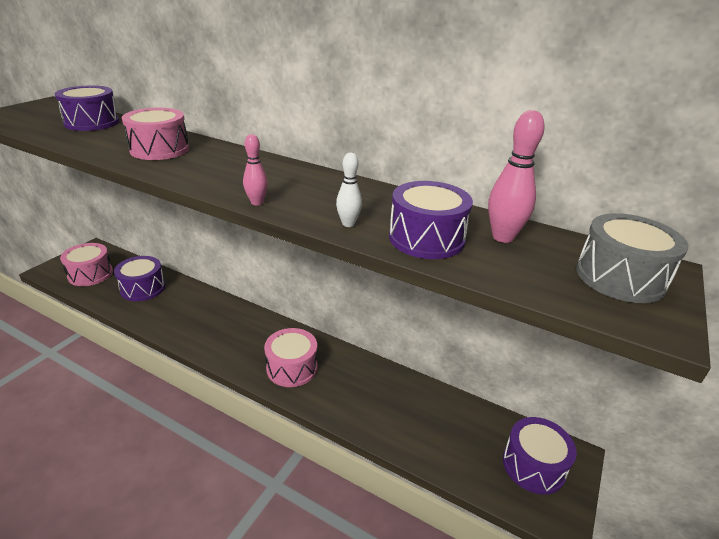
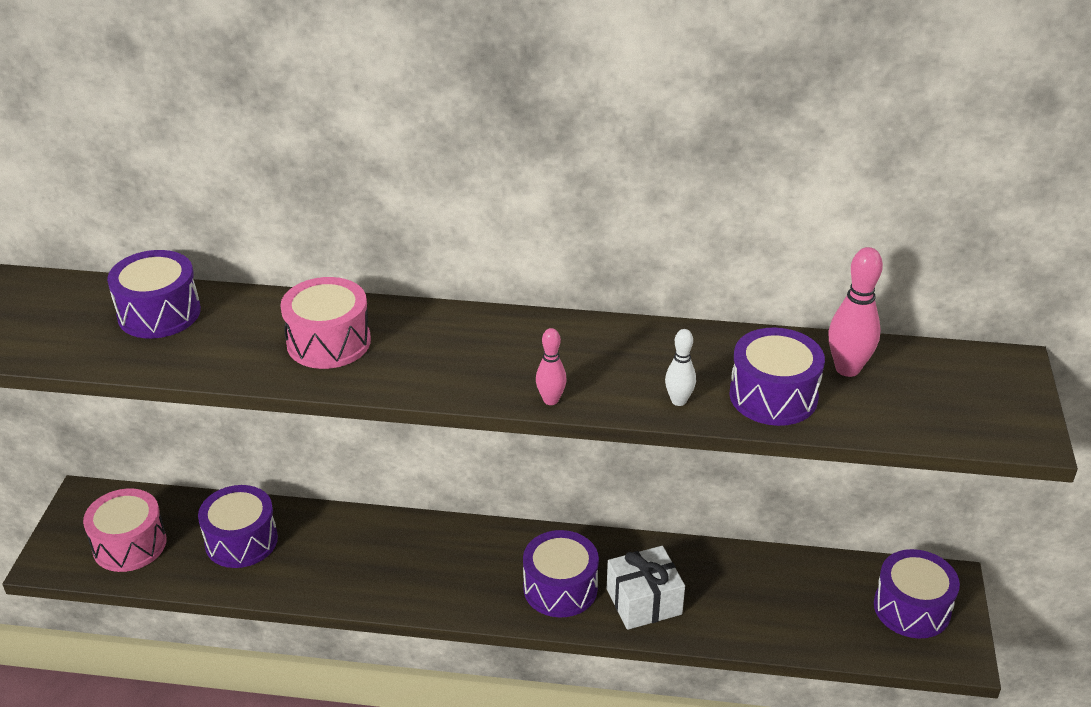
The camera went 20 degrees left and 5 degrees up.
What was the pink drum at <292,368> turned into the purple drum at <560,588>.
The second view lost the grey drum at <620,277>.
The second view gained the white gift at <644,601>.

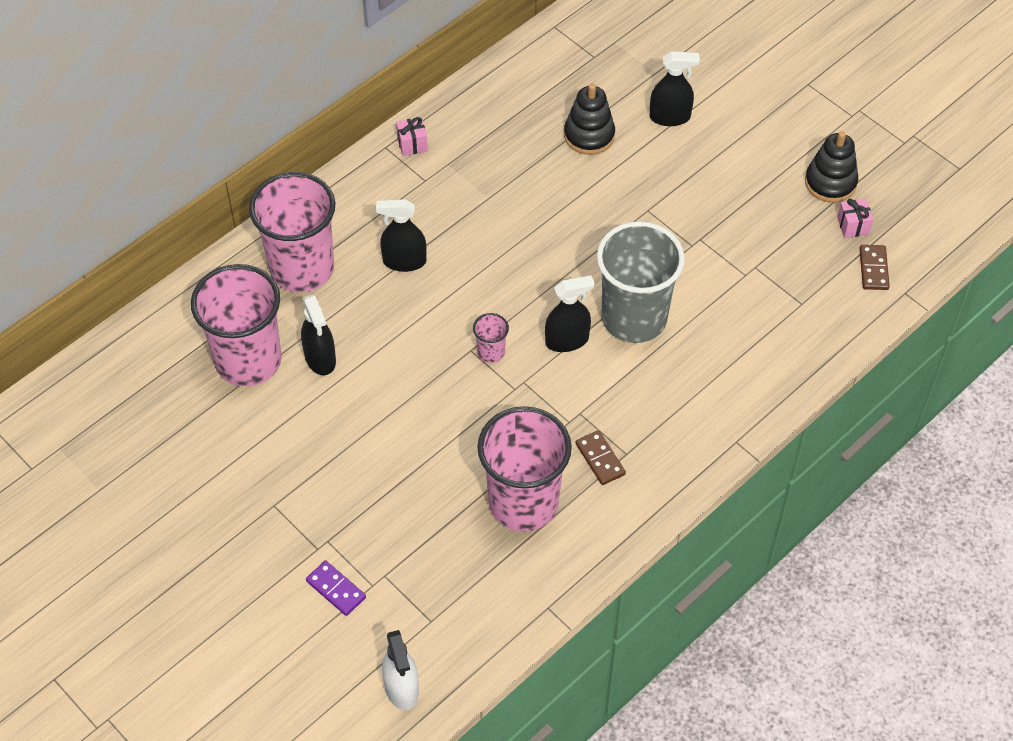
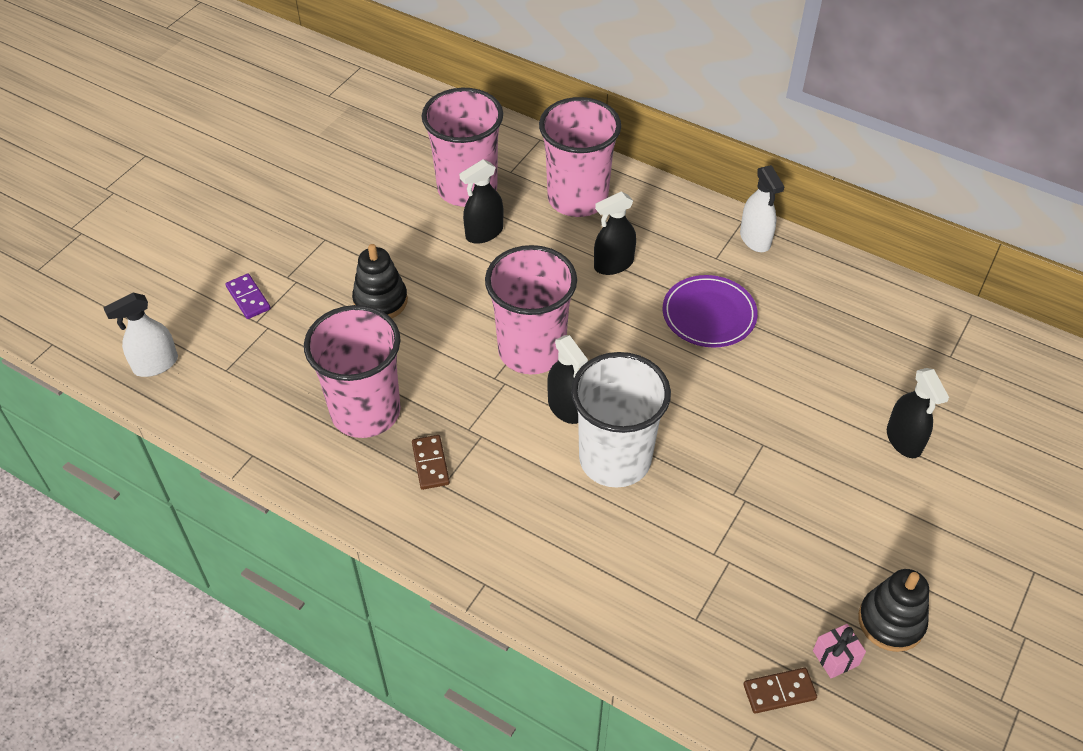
The camera went 75 degrees right and 5 degrees down.
The purple domino at <336,589> ended up facing another way, 60 degrees counterclockwise from before.
The black spray bottle at <404,261> ended up facing another way, 105 degrees counterclockwise from before.
Where the pink gift stood at <412,144>, the white spray bottle came to stand at <755,239>.
The size of the pink cup at <491,352> changed by a factor of 2.41.
The black stacking toy ended up elsewhere, having gone from <589,135> to <380,301>.
The brown domino at <600,459> ended up facing another way, 60 degrees counterclockwise from before.
What was the grey cup at <634,318> turned into the white cup at <615,459>.
The second view gained the purple plate at <709,314>.

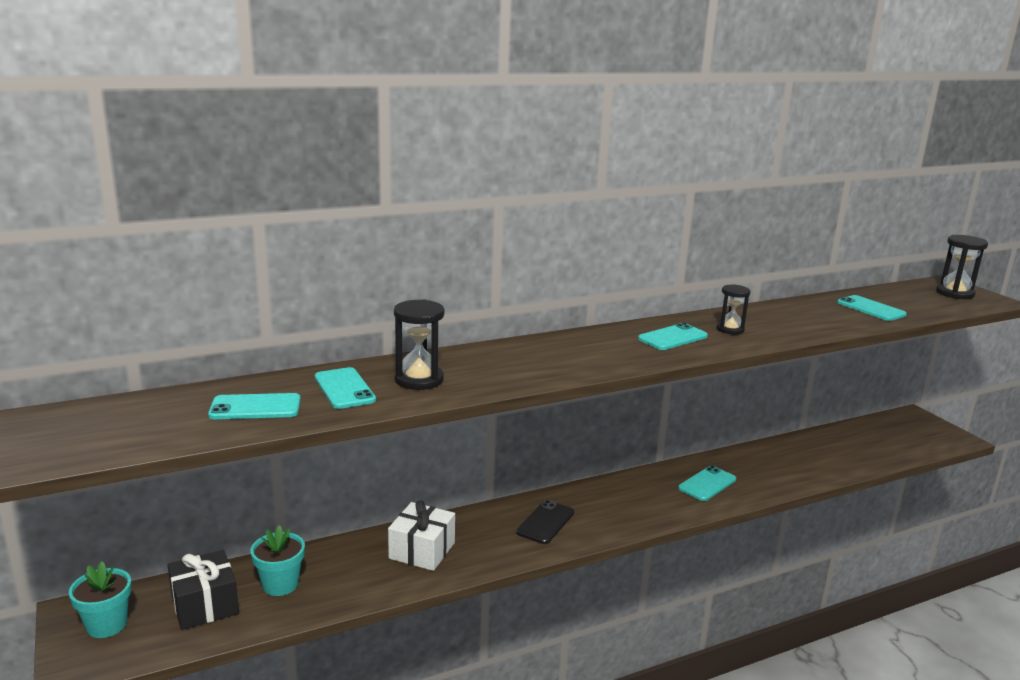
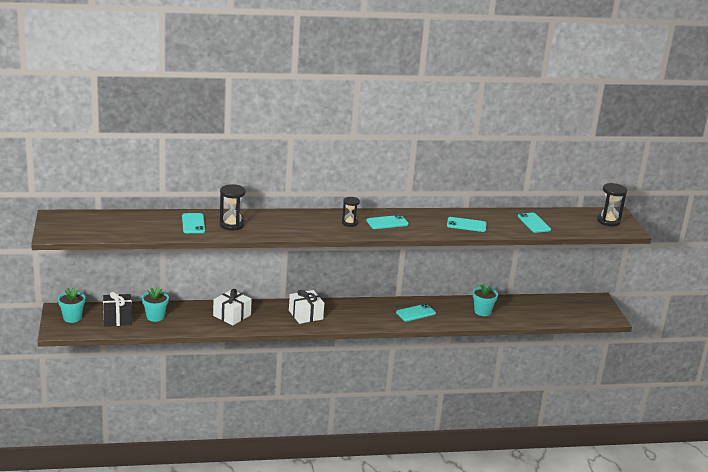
The camera went 15 degrees right and 5 degrees up.
The turquoise phone ended up elsewhere, having gone from <255,407> to <466,225>.
Where the black phone stood at <545,522>, the white gift came to stand at <305,315>.
The black hourglass ended up elsewhere, having gone from <730,329> to <349,223>.
The second view gained the turquoise flower pot at <482,311>.

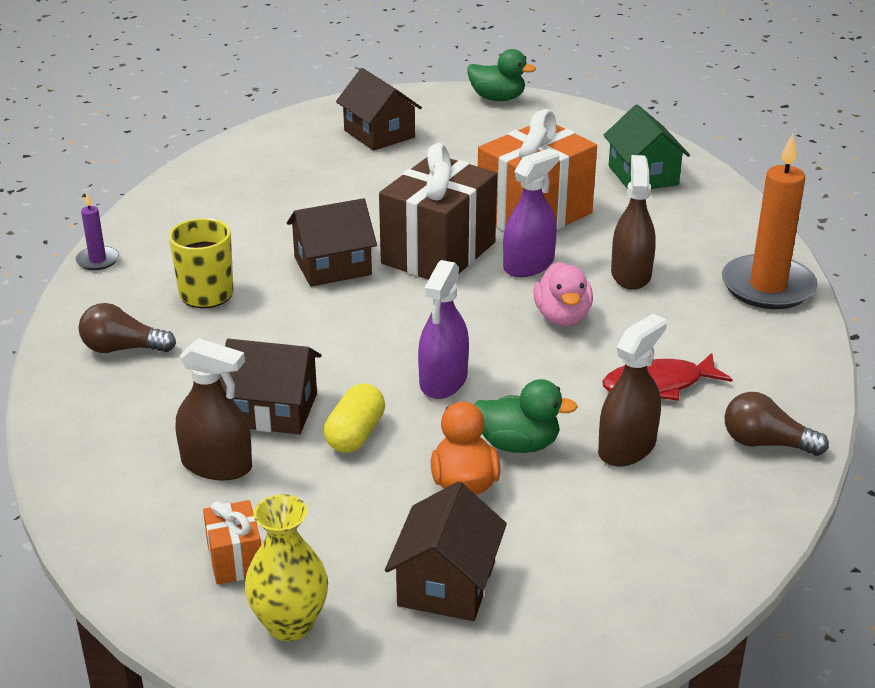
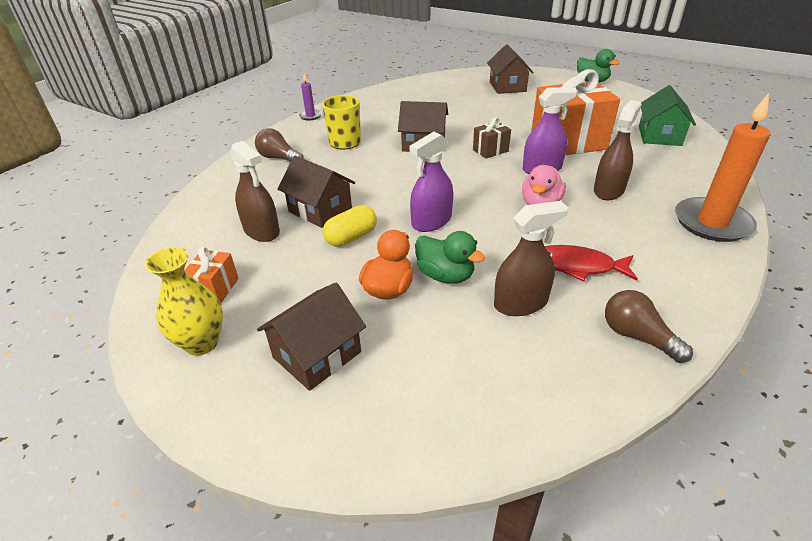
The camera went 30 degrees right and 5 degrees up.
The size of the brown gift at <438,253> changed by a factor of 0.46.

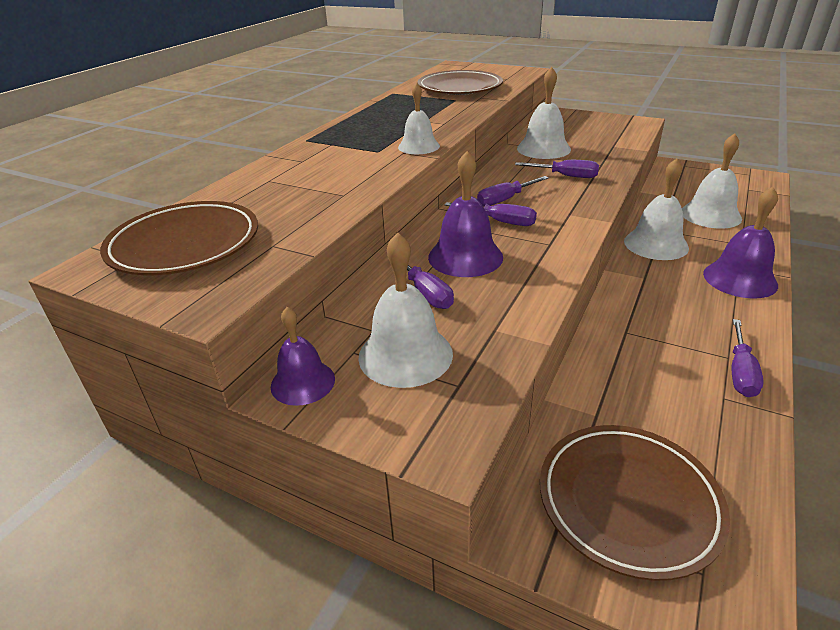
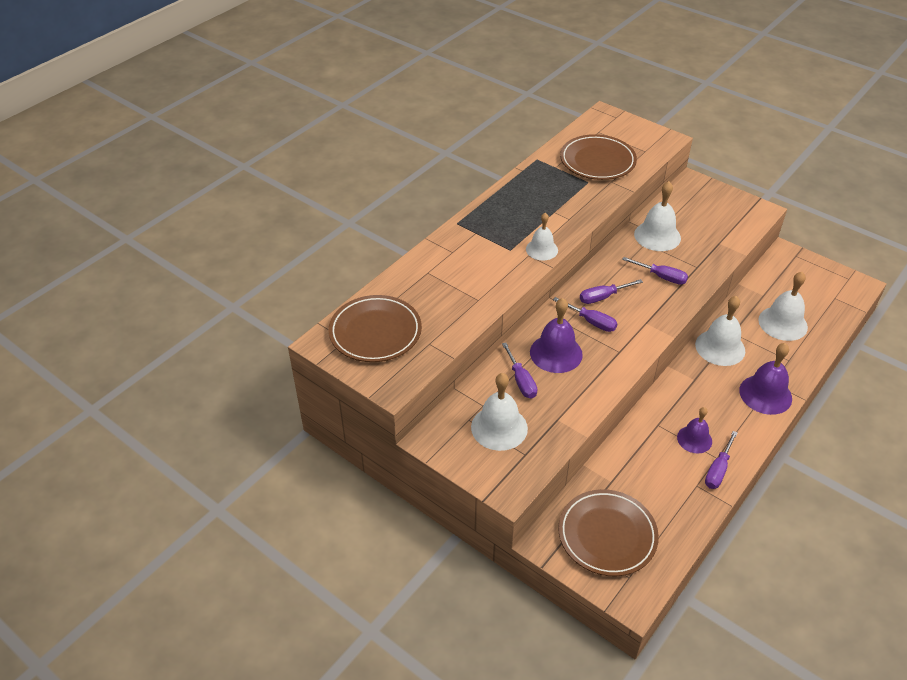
The camera went 10 degrees right and 10 degrees up.
The purple bell ended up elsewhere, having gone from <303,382> to <694,439>.

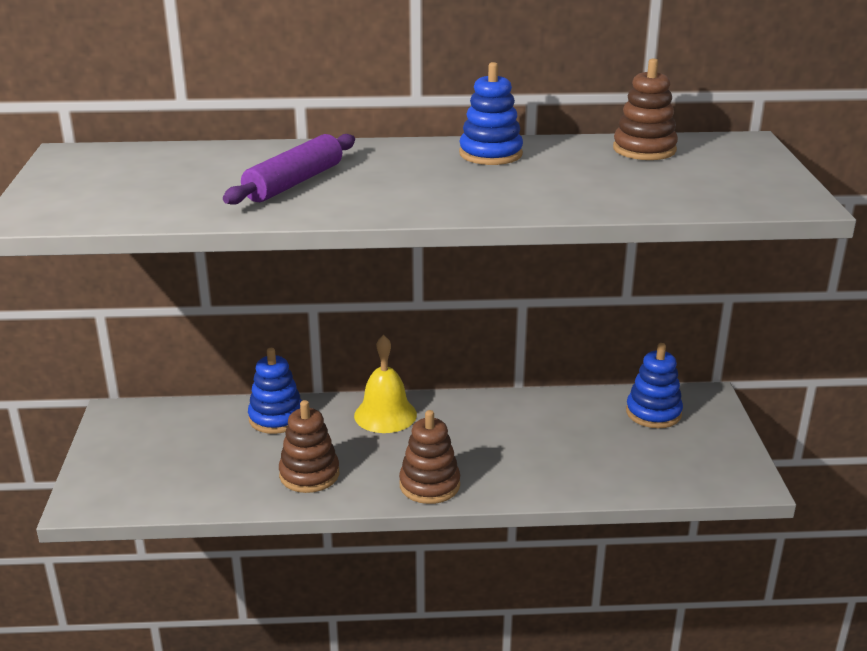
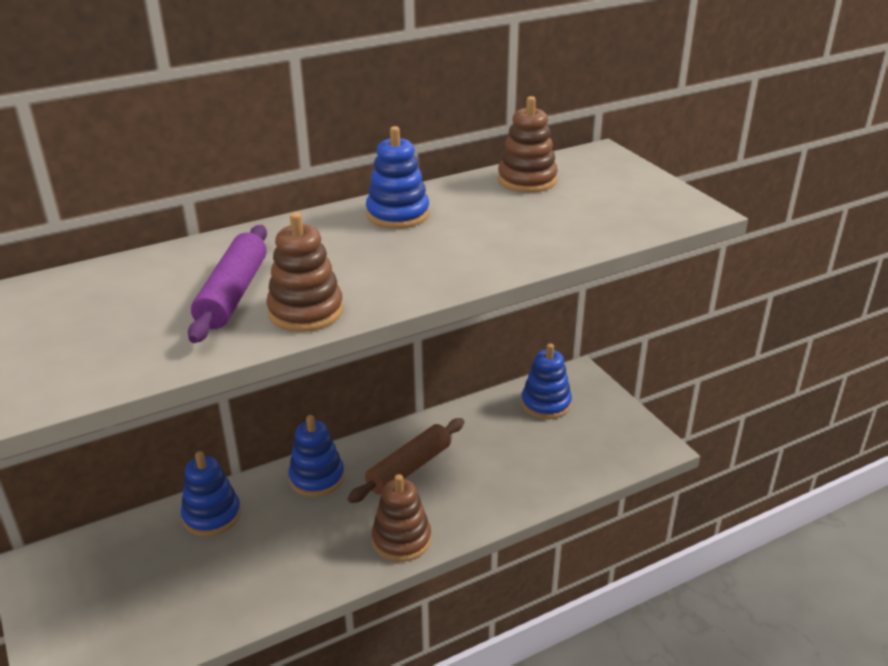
The camera went 25 degrees left and 5 degrees up.
The brown stacking toy ended up elsewhere, having gone from <309,474> to <306,311>.
Where the yellow bell stood at <385,415>, the blue stacking toy came to stand at <317,478>.
The second view gained the brown rolling pin at <409,468>.

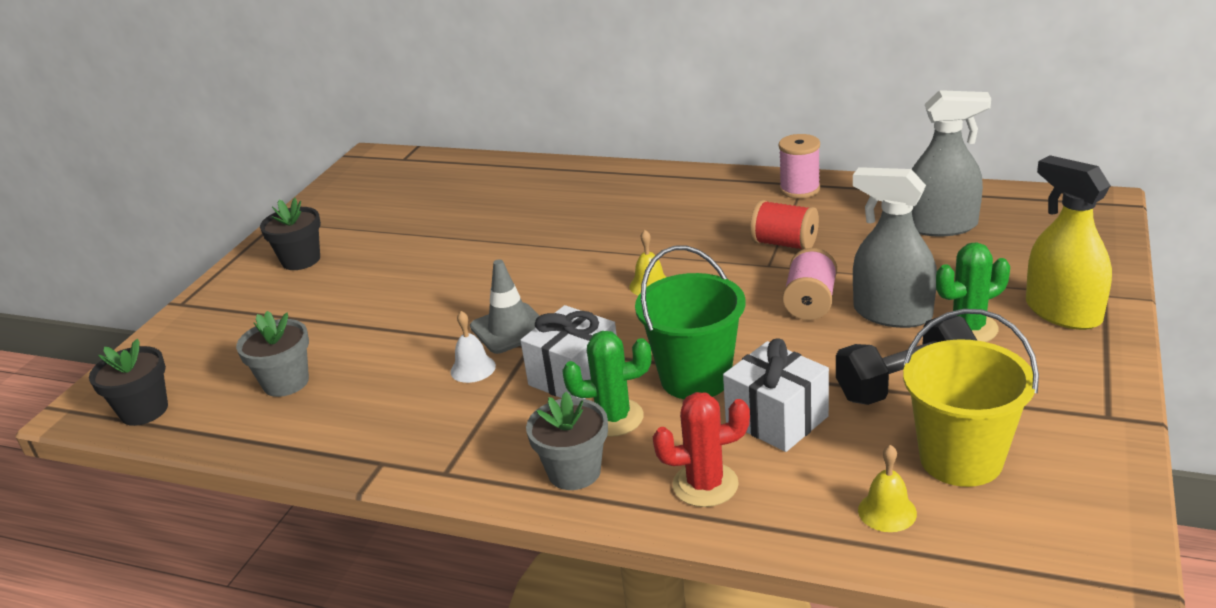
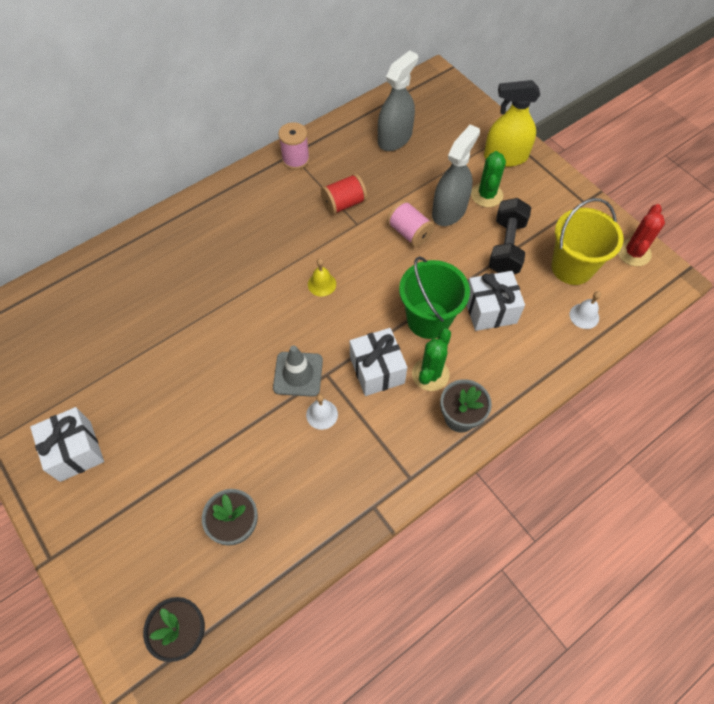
The camera went 60 degrees left and 30 degrees up.
Where the black flower pot stood at <301,260>, the white gift came to stand at <75,451>.
The red cactus ended up elsewhere, having gone from <705,485> to <633,252>.
The grey spray bottle at <892,313> ended up facing another way, 150 degrees clockwise from before.
What was the yellow bell at <887,511> turned into the white bell at <584,316>.

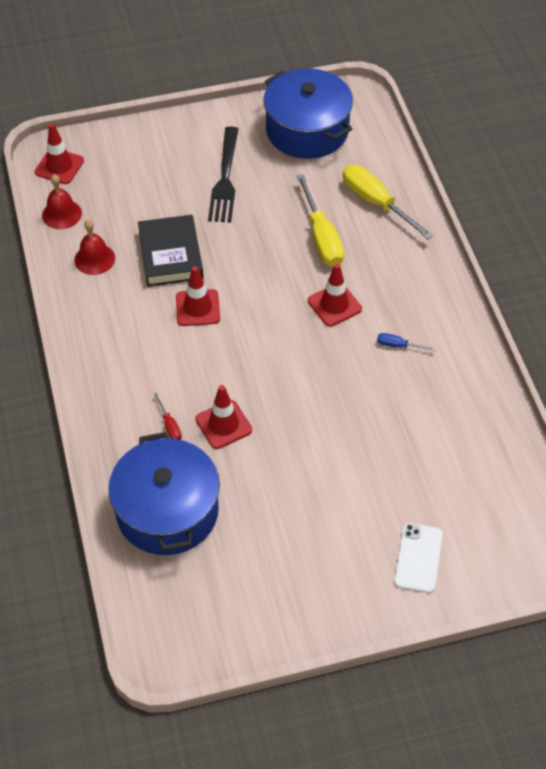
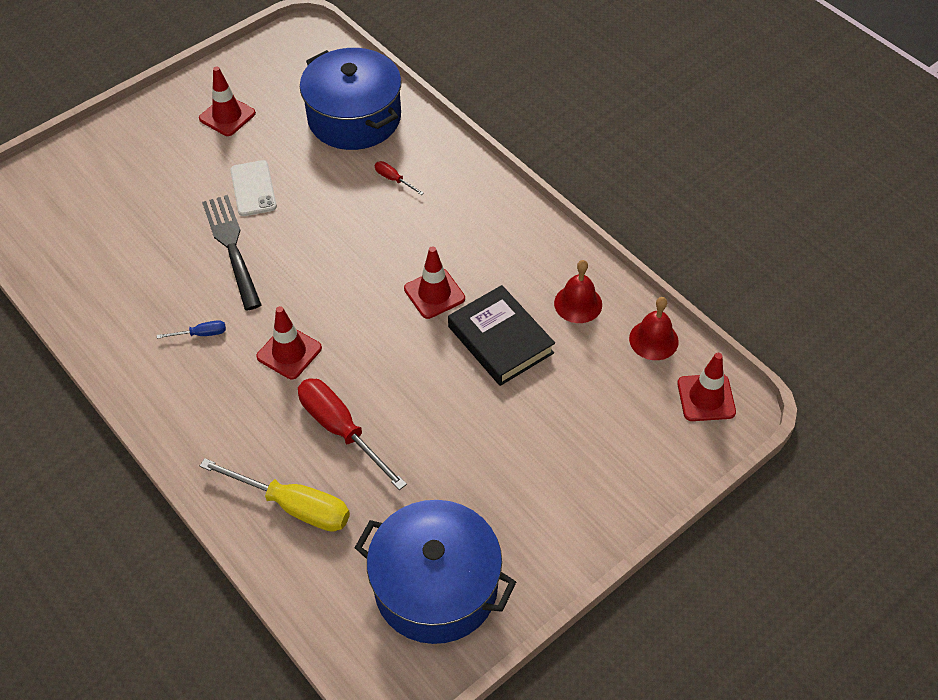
The camera went 155 degrees right and 0 degrees up.
The red traffic cone ended up elsewhere, having gone from <223,424> to <227,116>.
The black fork ended up elsewhere, having gone from <225,179> to <231,247>.
What was the yellow screwdriver at <321,237> turned into the red screwdriver at <341,430>.
The white phone ended up elsewhere, having gone from <418,558> to <253,188>.

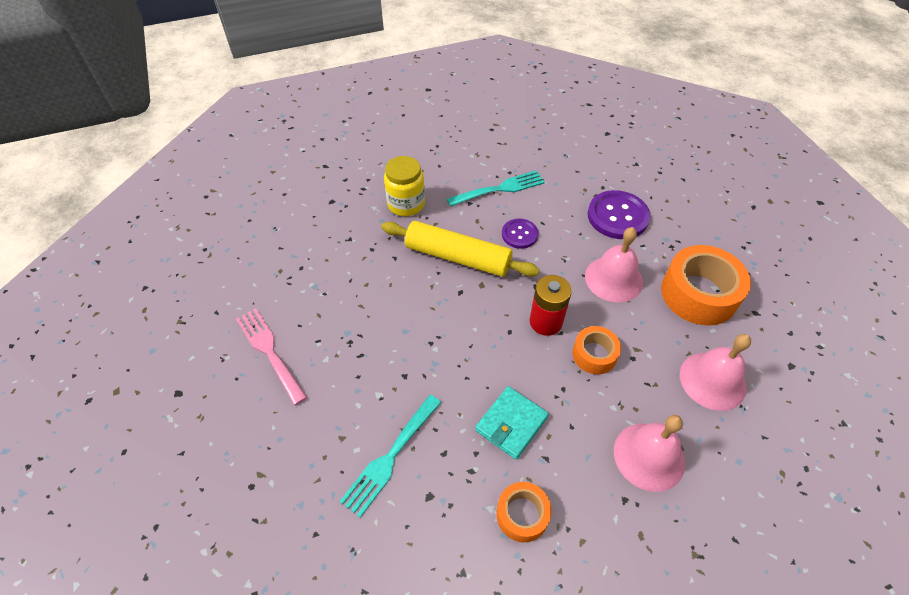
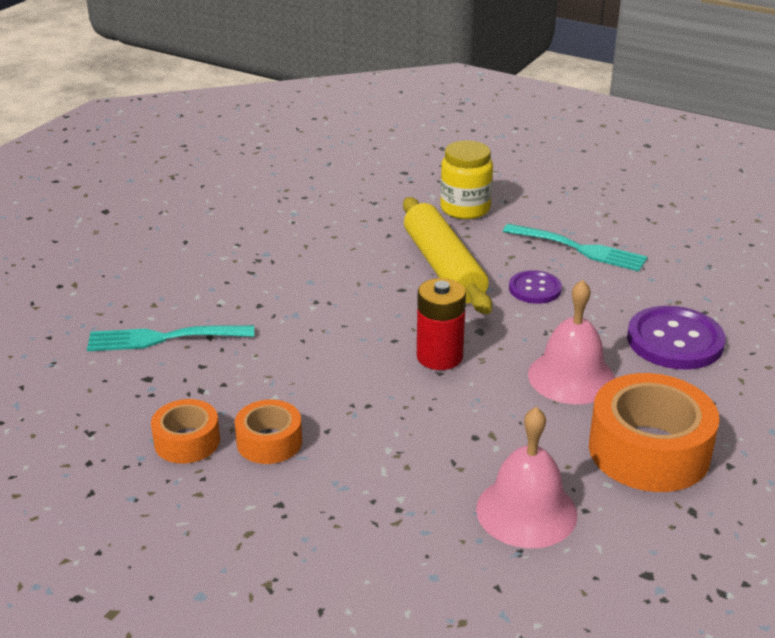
The camera went 50 degrees right and 20 degrees down.
The second view lost the pink fork at <270,352>.
The second view lost the turquoise wallet at <511,424>.
The orange tape ended up elsewhere, having gone from <594,354> to <269,442>.
The second view lost the pink bell at <649,456>.

